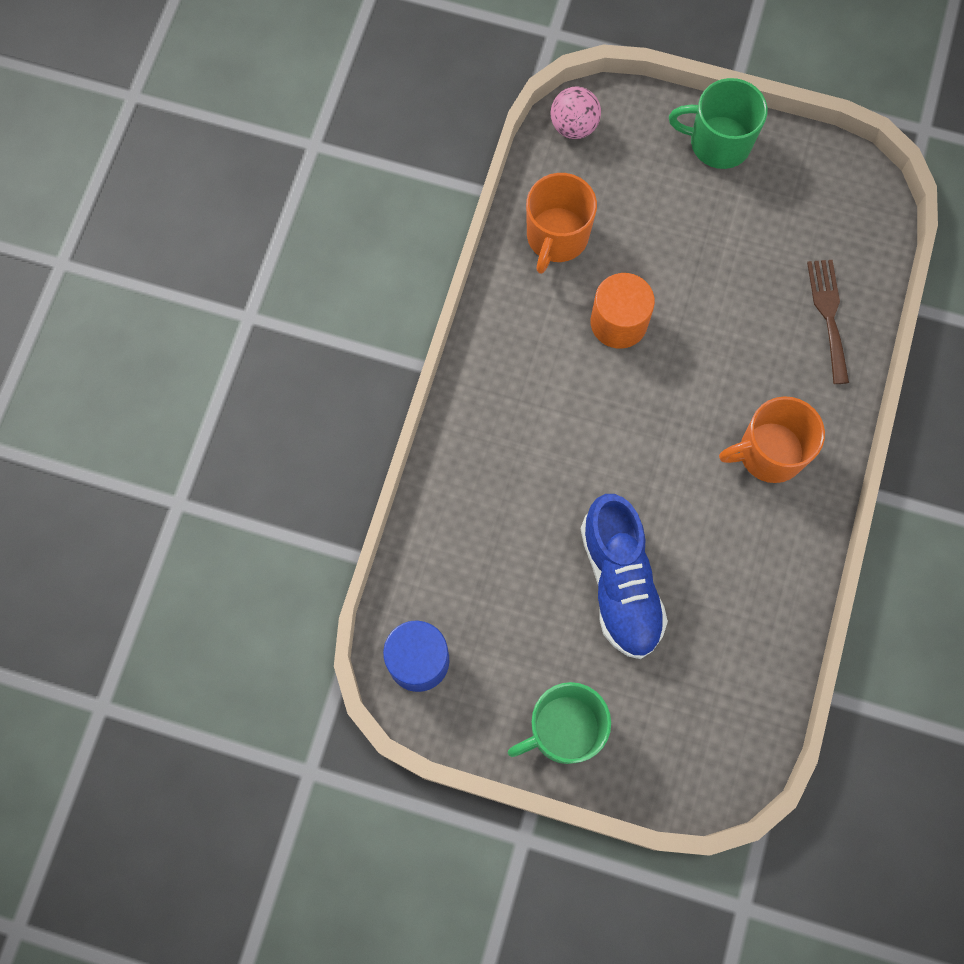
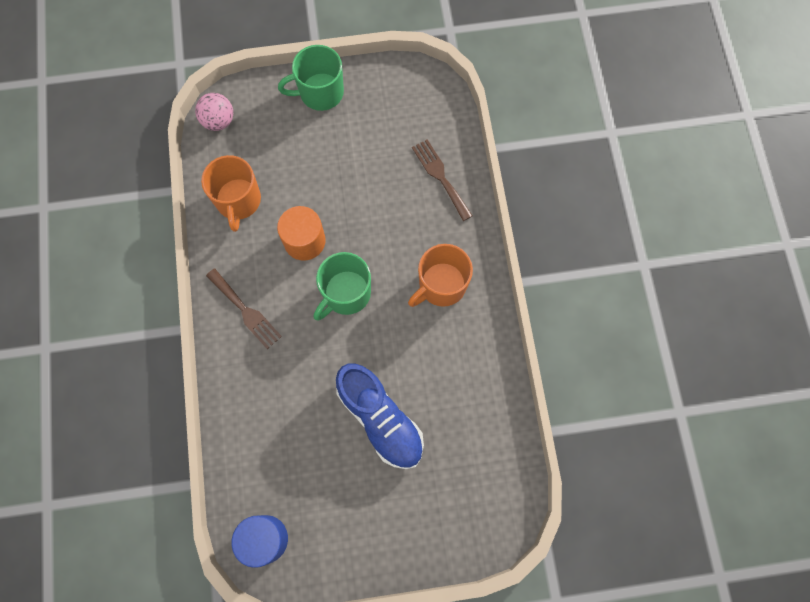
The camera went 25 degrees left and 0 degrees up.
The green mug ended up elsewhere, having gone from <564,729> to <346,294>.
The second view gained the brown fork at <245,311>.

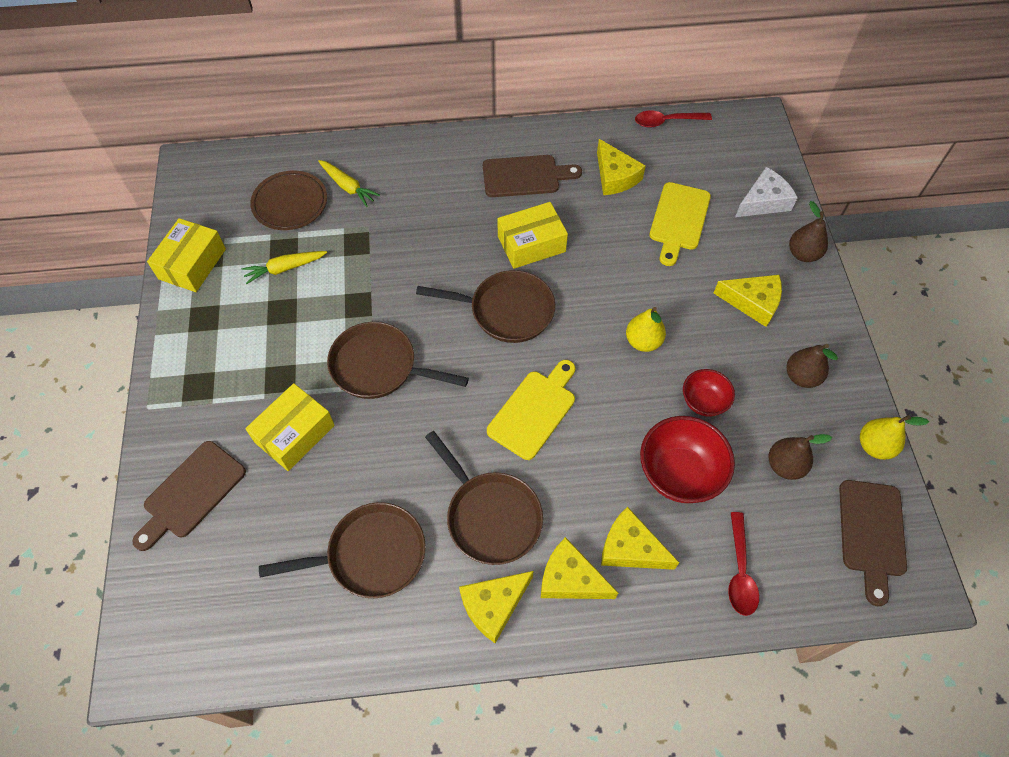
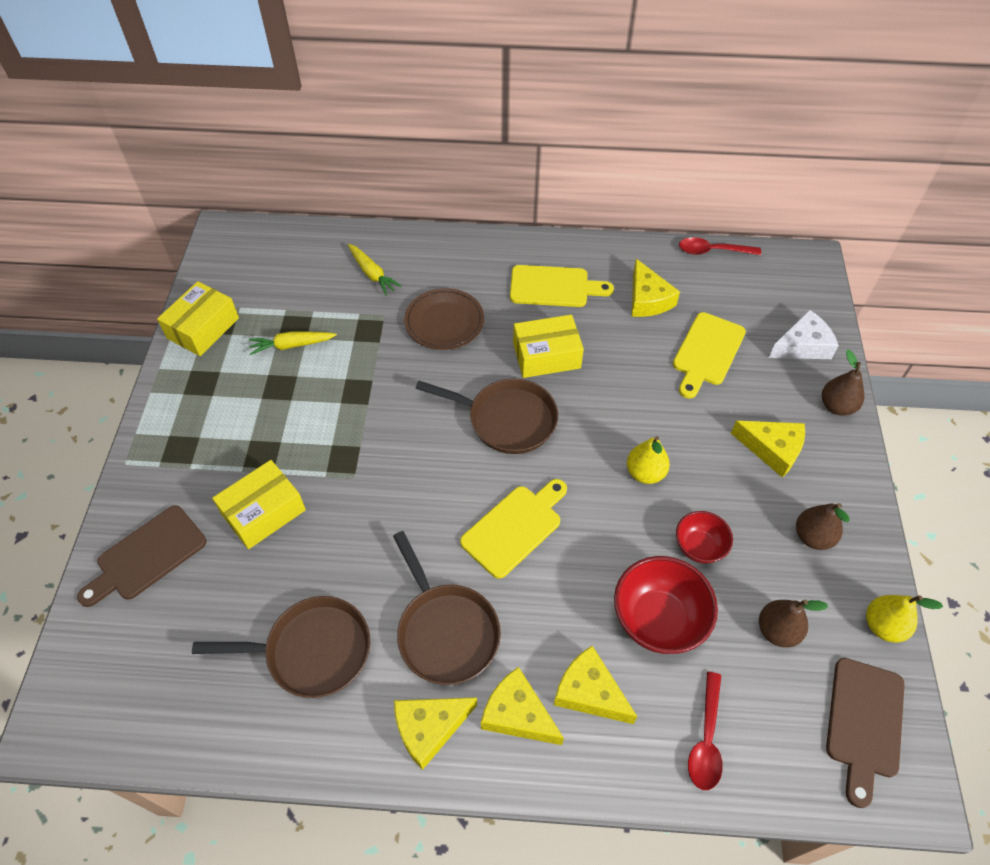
The camera went 10 degrees right and 5 degrees down.
The brown plate ended up elsewhere, having gone from <290,204> to <444,322>.
The second view lost the brown pan at <379,367>.
What was the brown cutting board at <525,176> turned into the yellow cutting board at <553,287>.

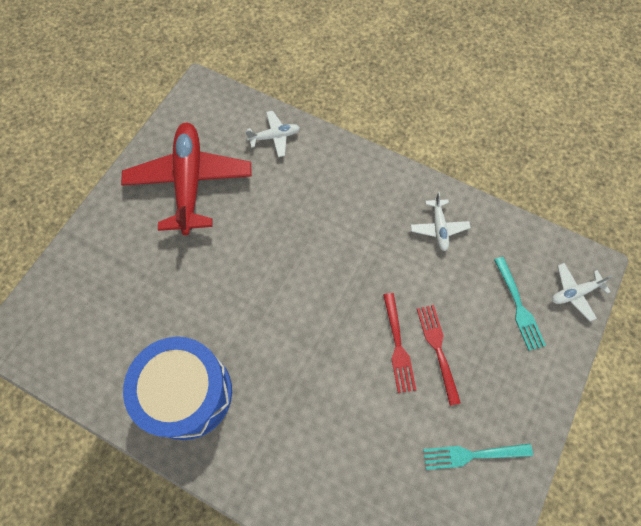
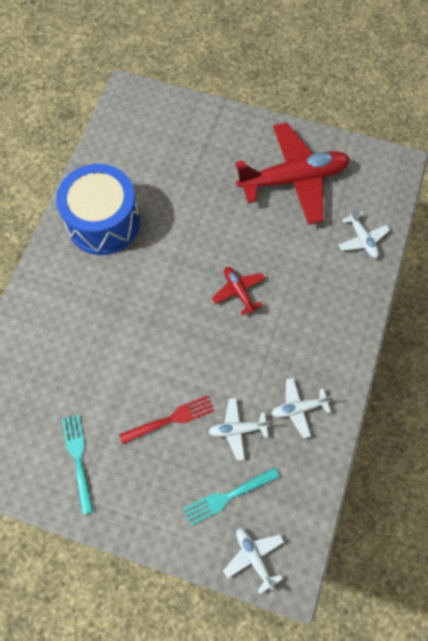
The camera went 80 degrees right and 0 degrees up.
The second view lost the red fork at <397,345>.
The second view gained the white plane at <237,429>.
The second view gained the red plane at <238,291>.

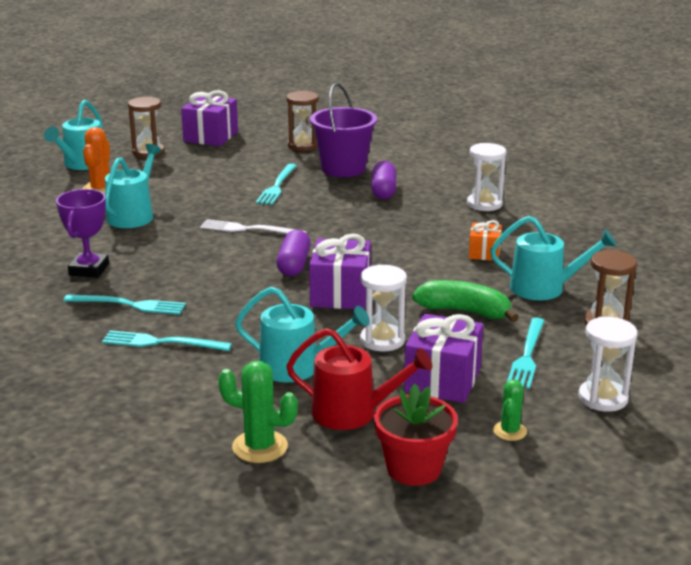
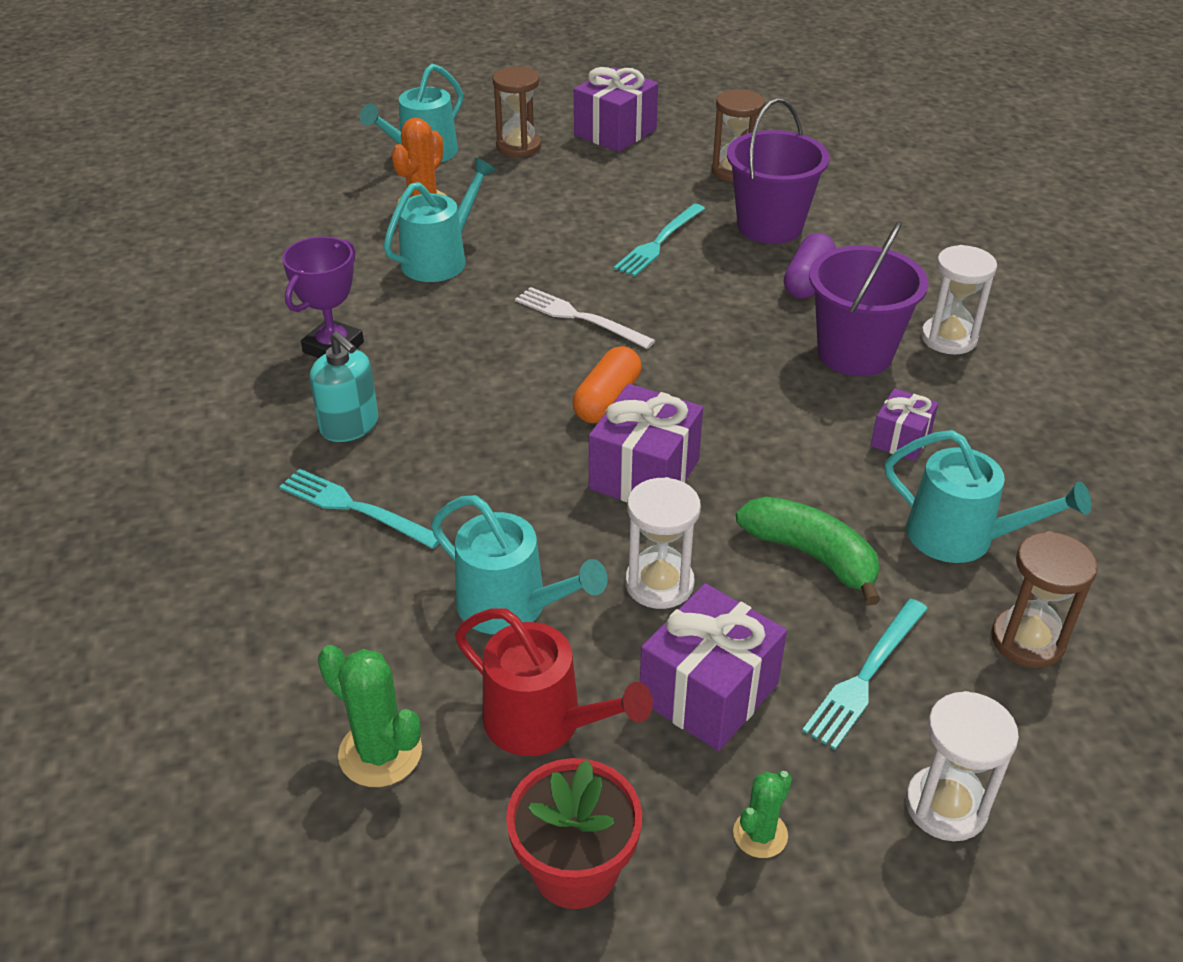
The camera went 20 degrees right and 15 degrees up.
Where the turquoise fork stood at <129,305>, the turquoise soap dispenser came to stand at <349,425>.
What was the purple capsule at <294,265> turned into the orange capsule at <607,400>.
What was the orange gift at <484,253> turned into the purple gift at <901,439>.
The second view gained the purple bucket at <855,353>.

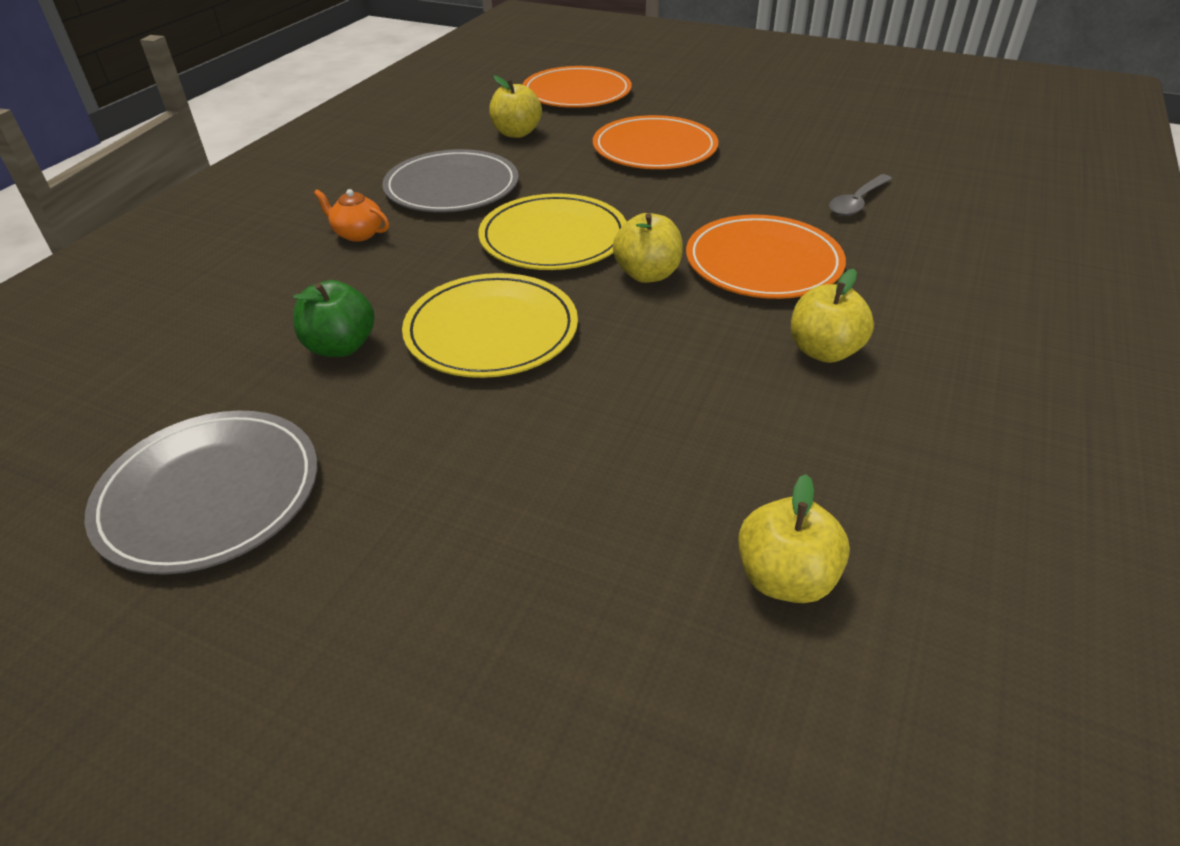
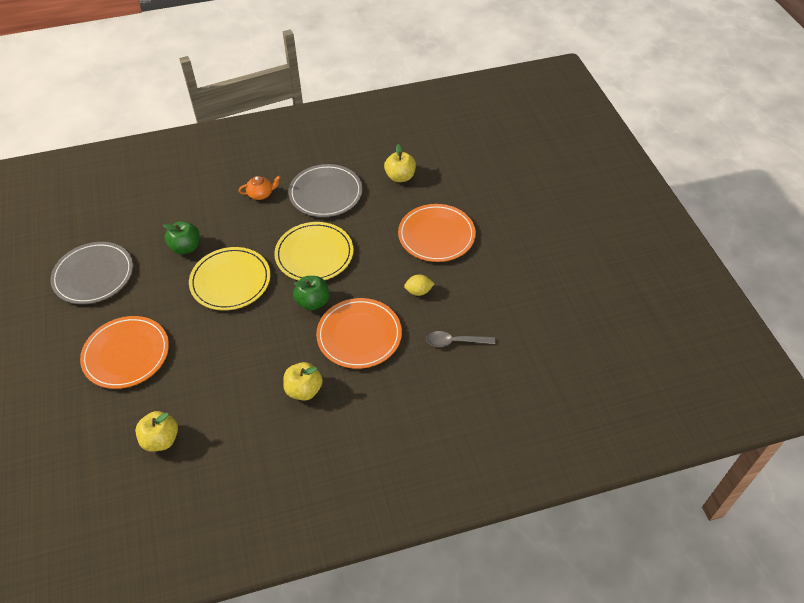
The camera went 50 degrees right and 10 degrees up.
The orange teapot at <358,234> ended up facing another way, 90 degrees clockwise from before.
The orange plate ended up elsewhere, having gone from <577,93> to <126,354>.
What was the yellow apple at <647,274> turned into the green apple at <313,302>.
The second view gained the yellow lemon at <418,291>.

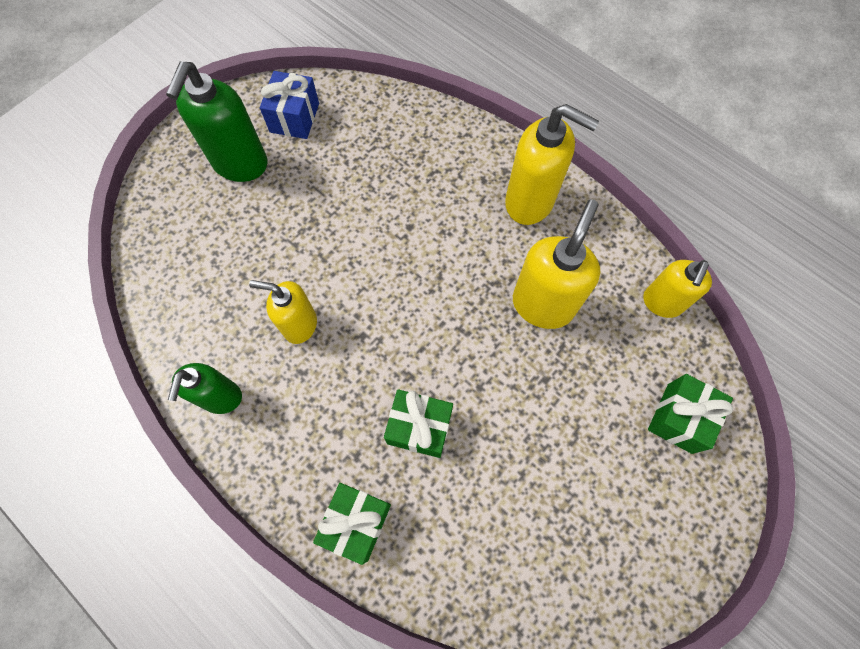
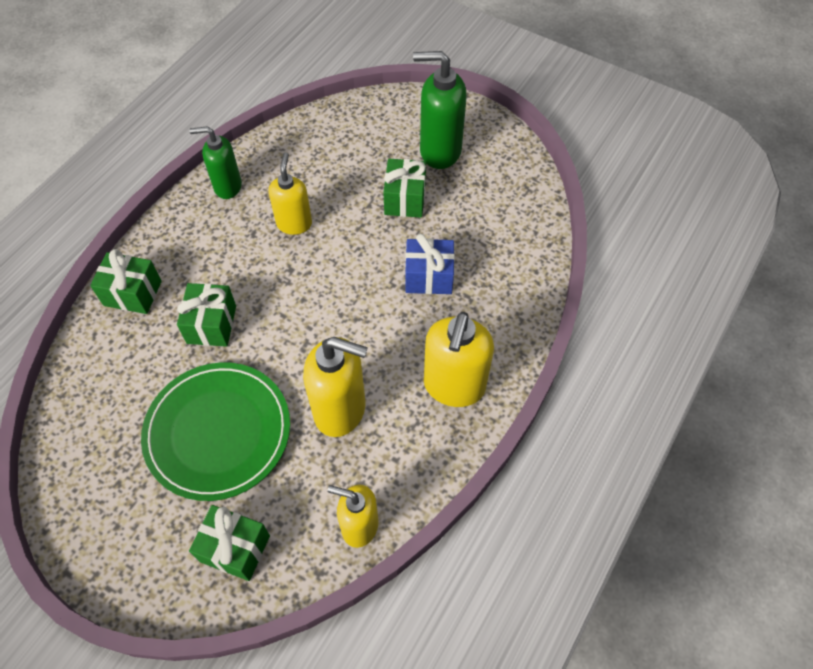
The camera went 80 degrees right and 10 degrees down.
The blue gift ended up elsewhere, having gone from <294,118> to <429,277>.
The second view gained the green plate at <218,432>.
The second view gained the green gift at <405,199>.

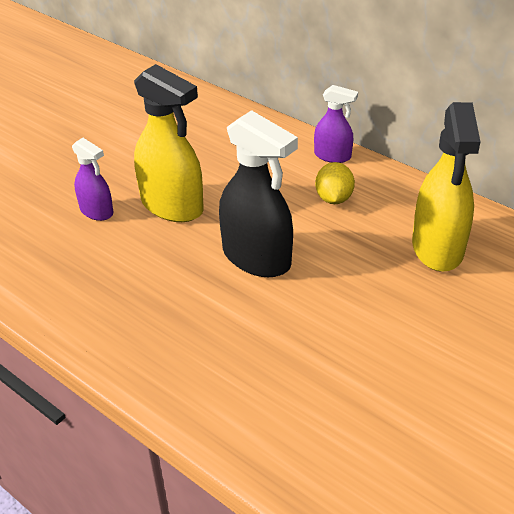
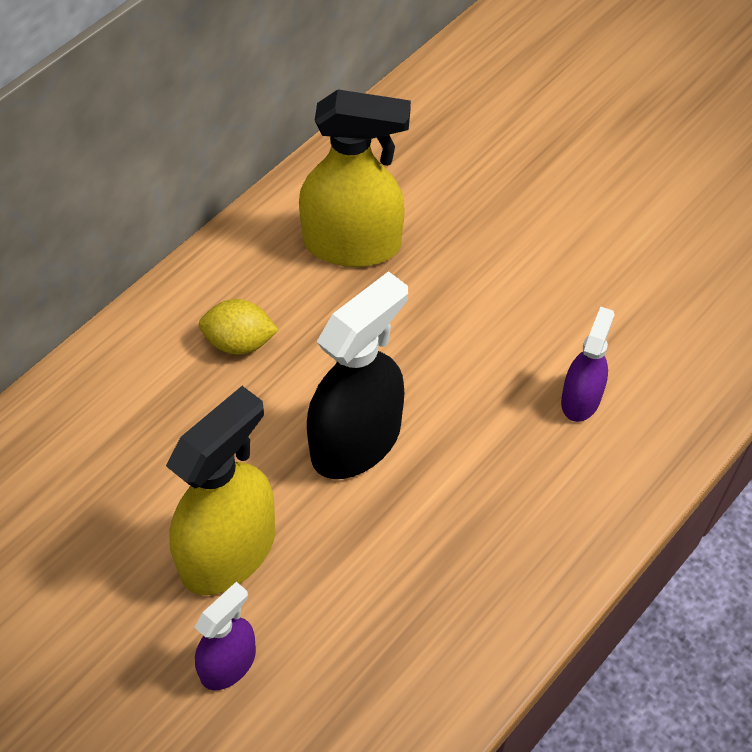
The camera went 90 degrees left and 15 degrees up.
The purple spray bottle ended up elsewhere, having gone from <332,156> to <581,399>.

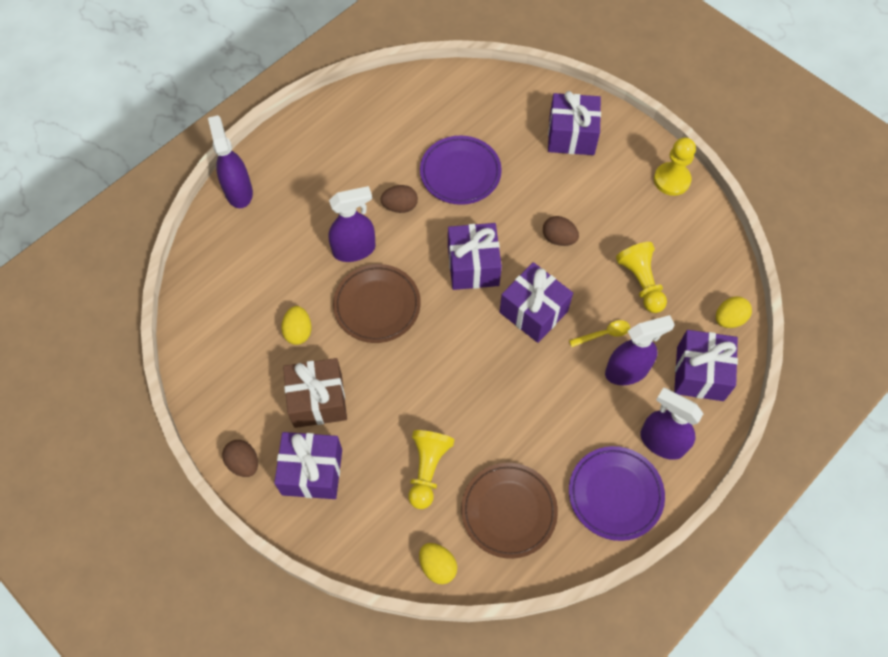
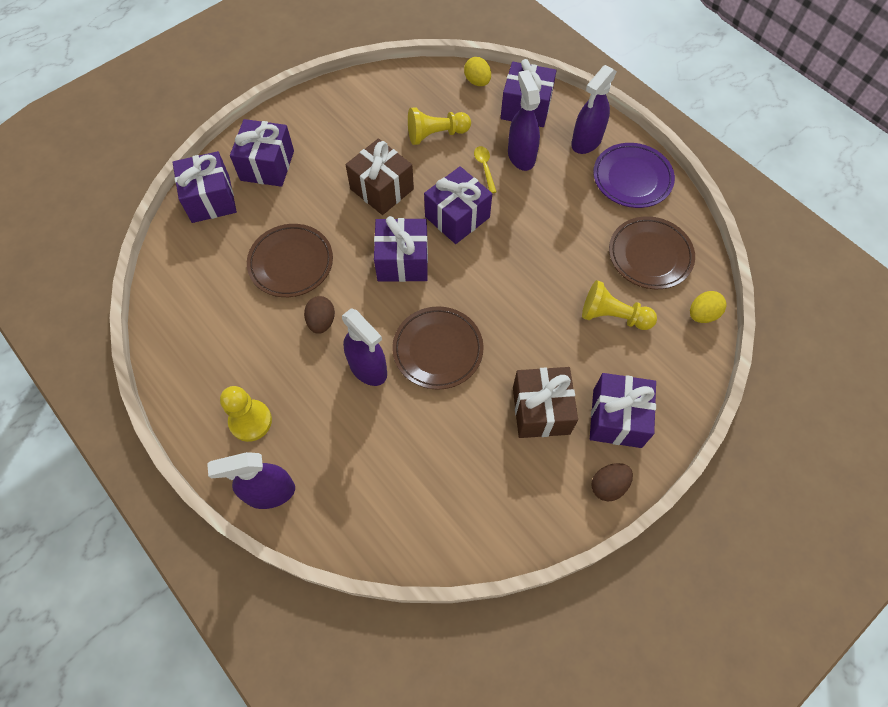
The camera went 85 degrees left and 0 degrees up.
The second view lost the yellow egg at <298,332>.
The purple spray bottle at <354,249> ended up facing another way, 150 degrees clockwise from before.
What was the purple plate at <460,173> turned into the brown plate at <291,263>.
Where the brown egg stood at <558,238>, the brown gift came to stand at <382,189>.
The yellow pawn ended up elsewhere, having gone from <671,180> to <250,421>.
The second view gained the purple gift at <211,199>.

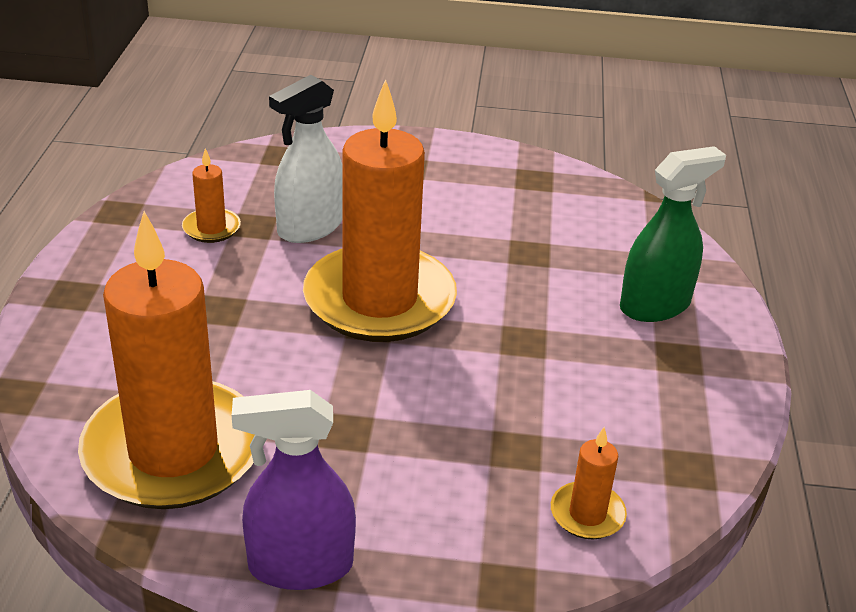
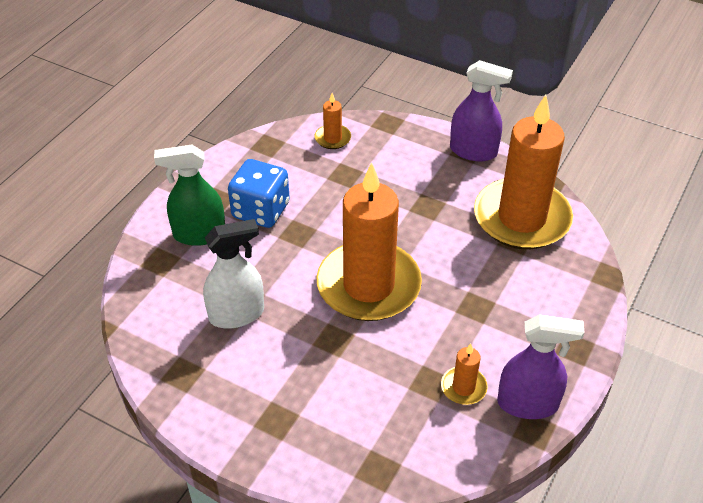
The camera went 155 degrees left and 10 degrees up.
The white spray bottle ended up elsewhere, having gone from <310,227> to <237,314>.
The second view gained the blue dice at <261,210>.
The second view gained the purple spray bottle at <527,404>.

